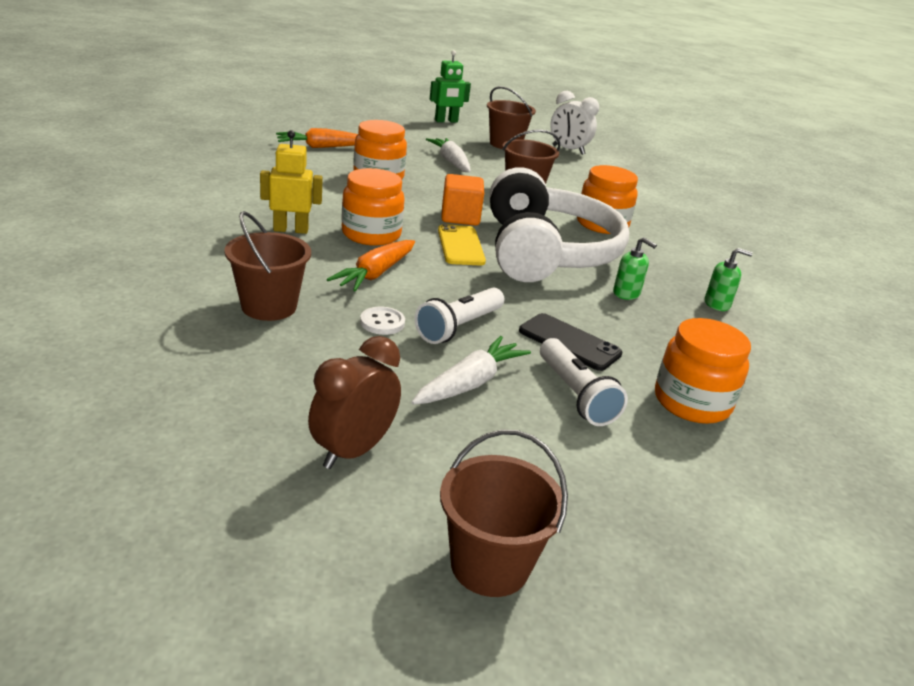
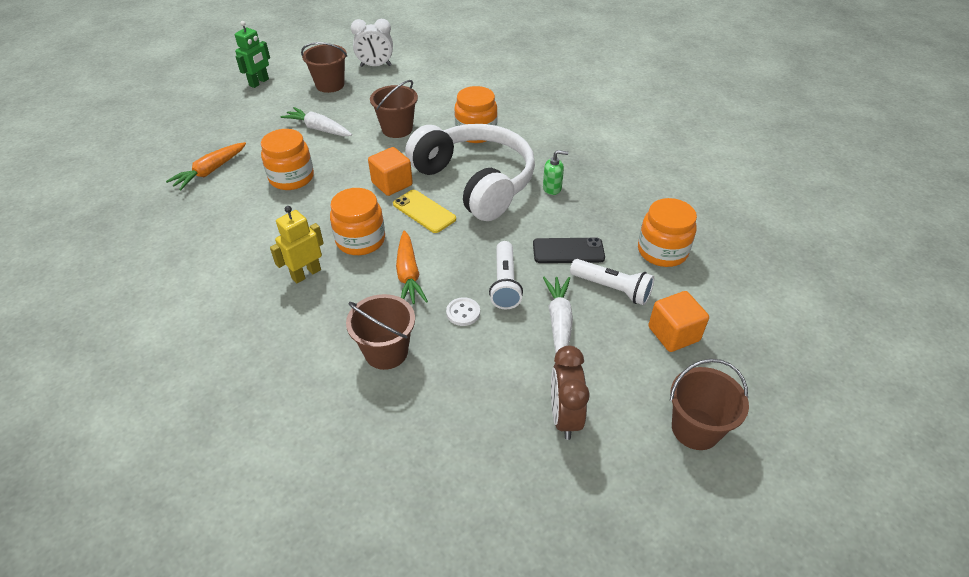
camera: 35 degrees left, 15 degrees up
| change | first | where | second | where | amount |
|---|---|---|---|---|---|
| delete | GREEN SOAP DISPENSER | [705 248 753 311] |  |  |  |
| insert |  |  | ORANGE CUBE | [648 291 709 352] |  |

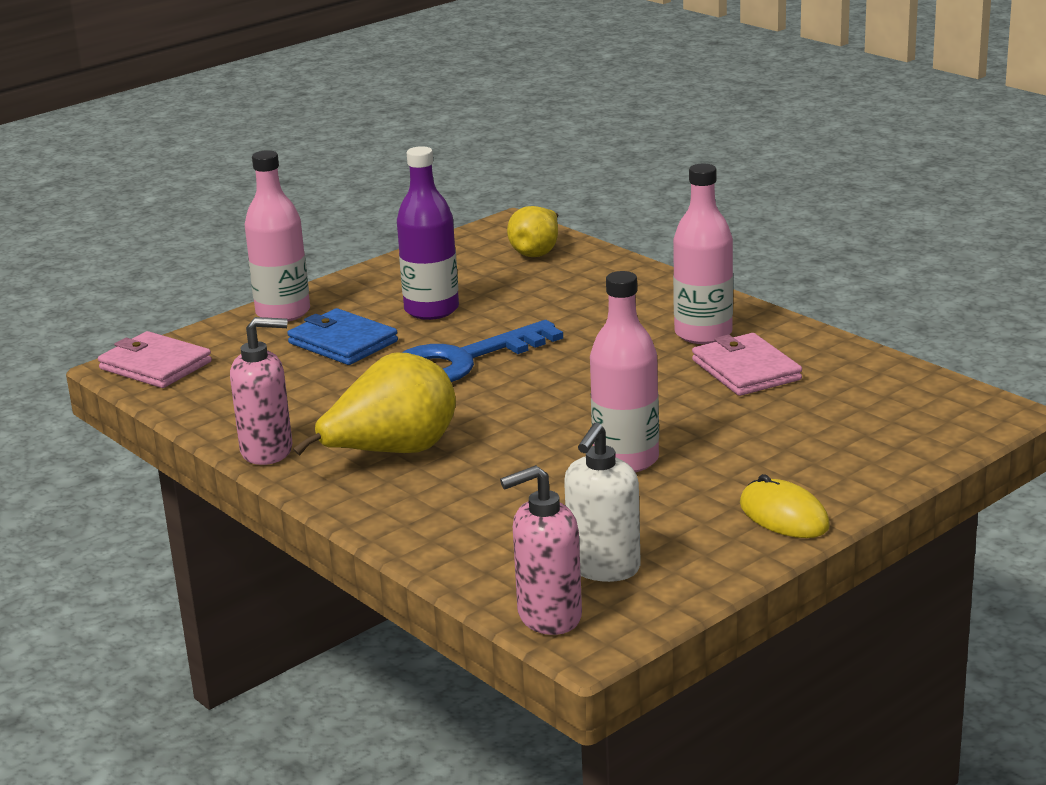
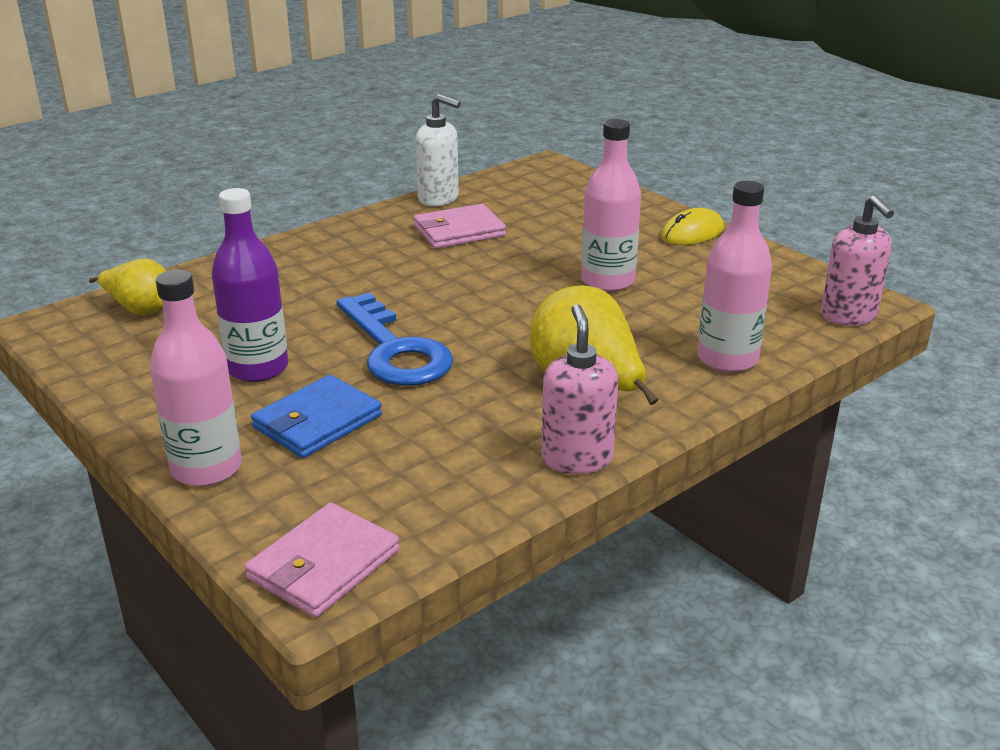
camera: 90 degrees left, 5 degrees up
| change | first | where | second | where | amount |
|---|---|---|---|---|---|
| move | WHITE SOAP DISPENSER | [564 422 641 582] |  | [415 94 461 206] |  |
| move | PINK BOTTLE | [673 164 733 344] |  | [697 181 772 372] |  |

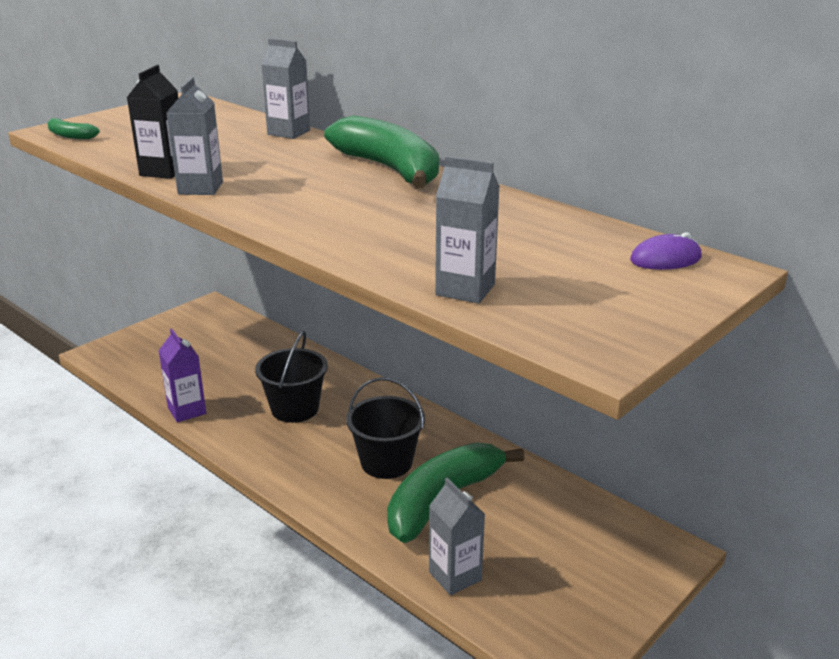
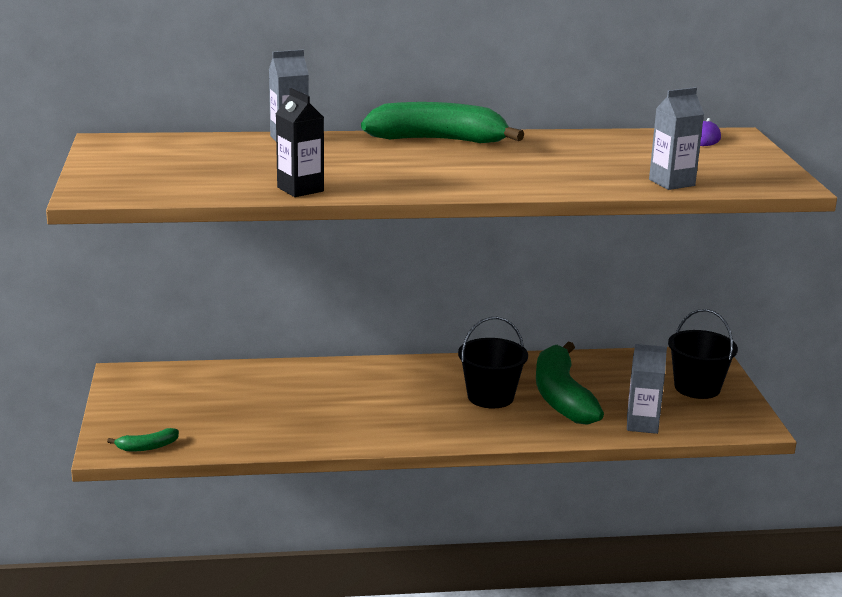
camera: 50 degrees left, 5 degrees down
| change | first | where | second | where | amount |
|---|---|---|---|---|---|
| move | GREEN BANANA | [47 118 100 139] |  | [107 428 179 451] |  |
| delete | PURPLE CARTON | [159 329 206 423] |  |  |  |
| delete | GREY CARTON | [166 77 223 195] |  |  |  |
| move | BLACK BUCKET | [255 331 328 423] |  | [668 309 738 399] |  |

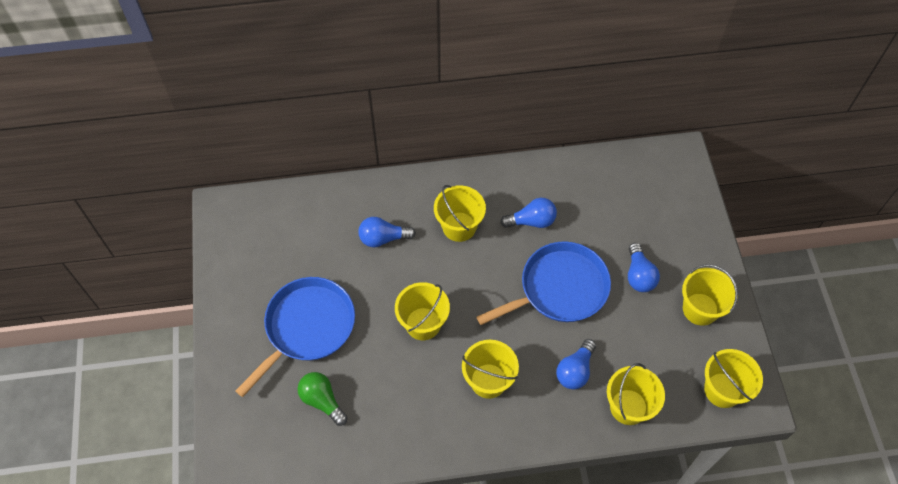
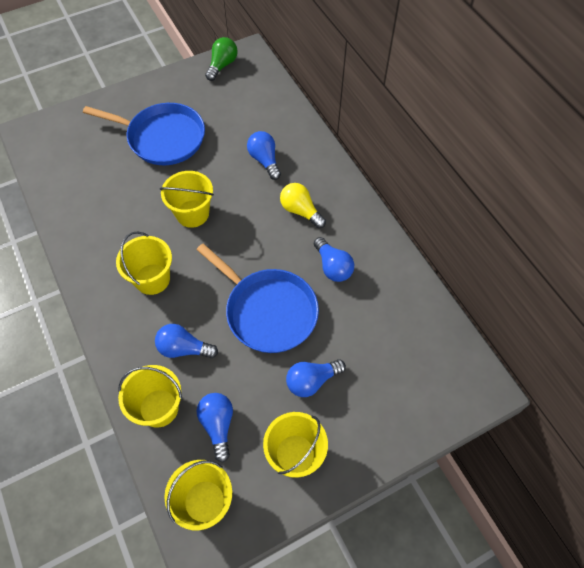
camera: 70 degrees right, 0 degrees up
| change | first | where | second | where | amount |
|---|---|---|---|---|---|
| move | GREEN LIGHT BULB | [298 372 348 426] |  | [205 37 238 81] |  |
| replace | YELLOW BUCKET | [434 185 486 242] | YELLOW LIGHT BULB | [280 183 326 228] |  |
| insert |  |  | BLUE LIGHT BULB | [197 393 233 463] |  |

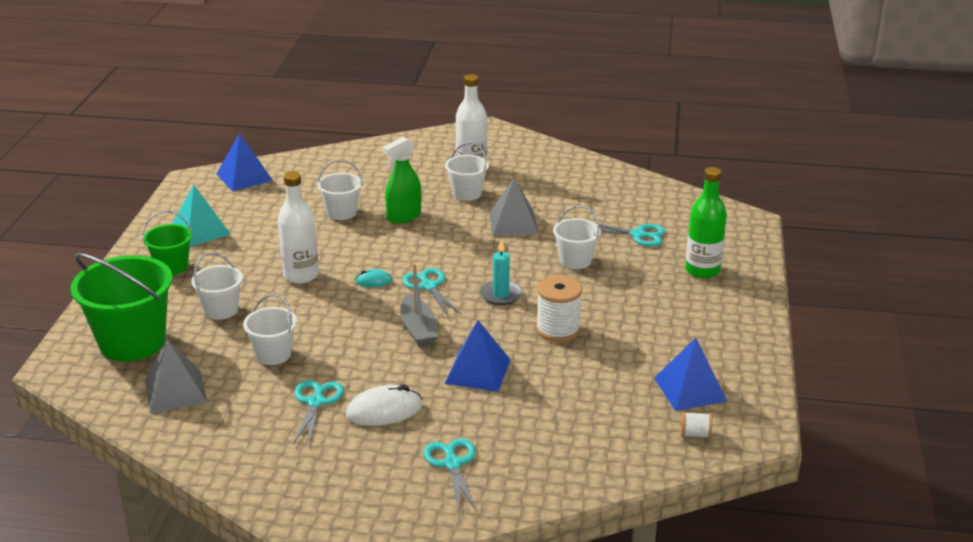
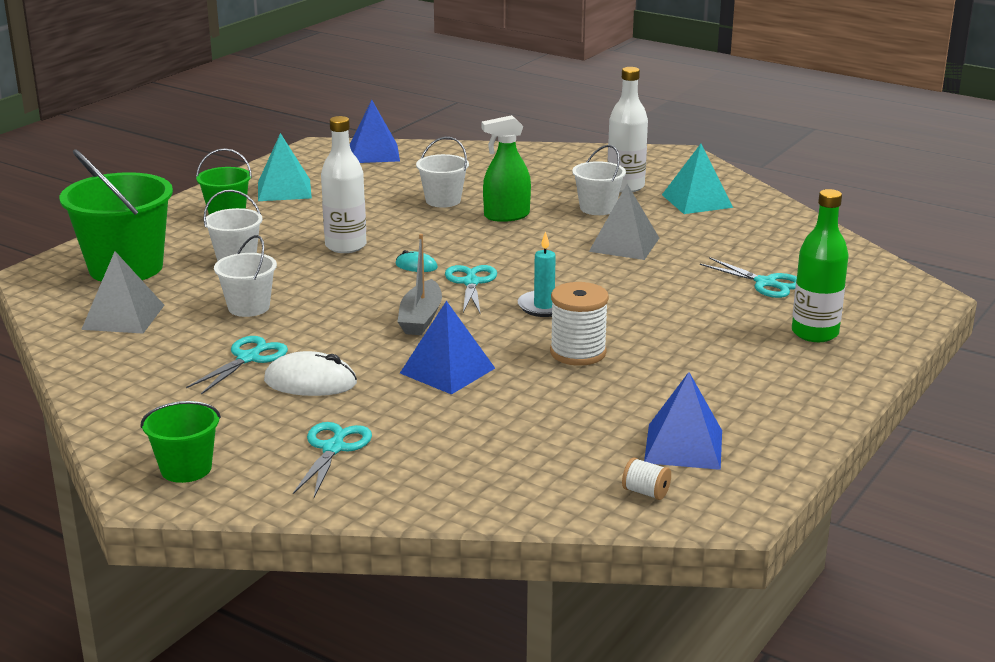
camera: 25 degrees right, 5 degrees down
| change | first | where | second | where | amount |
|---|---|---|---|---|---|
| delete | WHITE BUCKET | [553 205 601 269] |  |  |  |
| insert |  |  | GREEN BUCKET | [140 401 221 483] |  |
| insert |  |  | TURQUOISE PYRAMID | [662 144 733 214] |  |

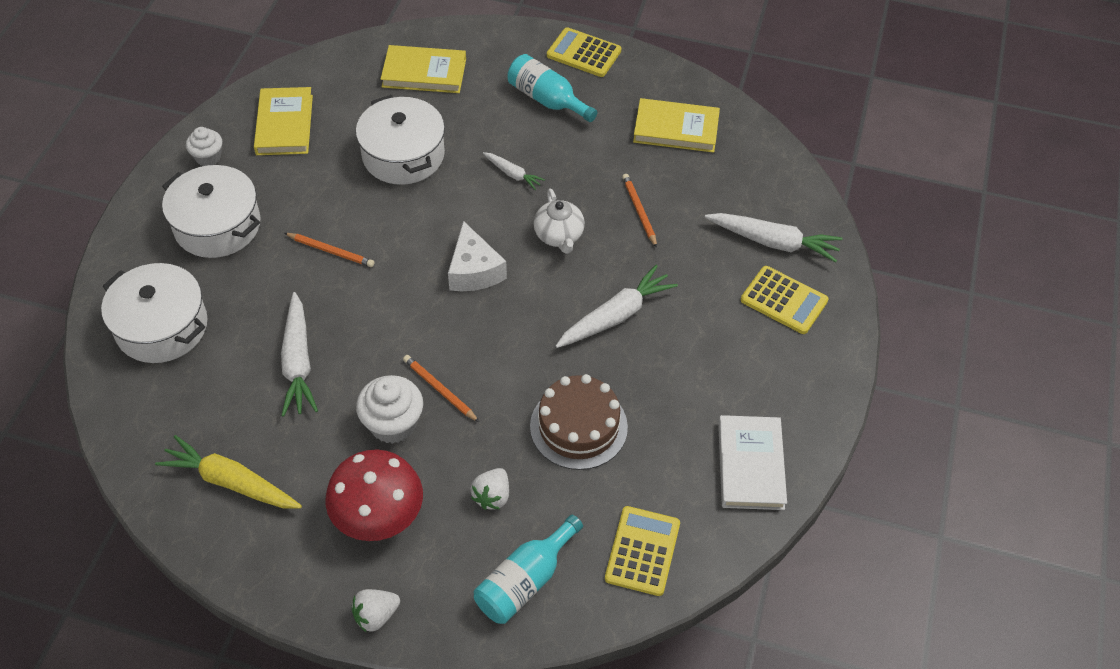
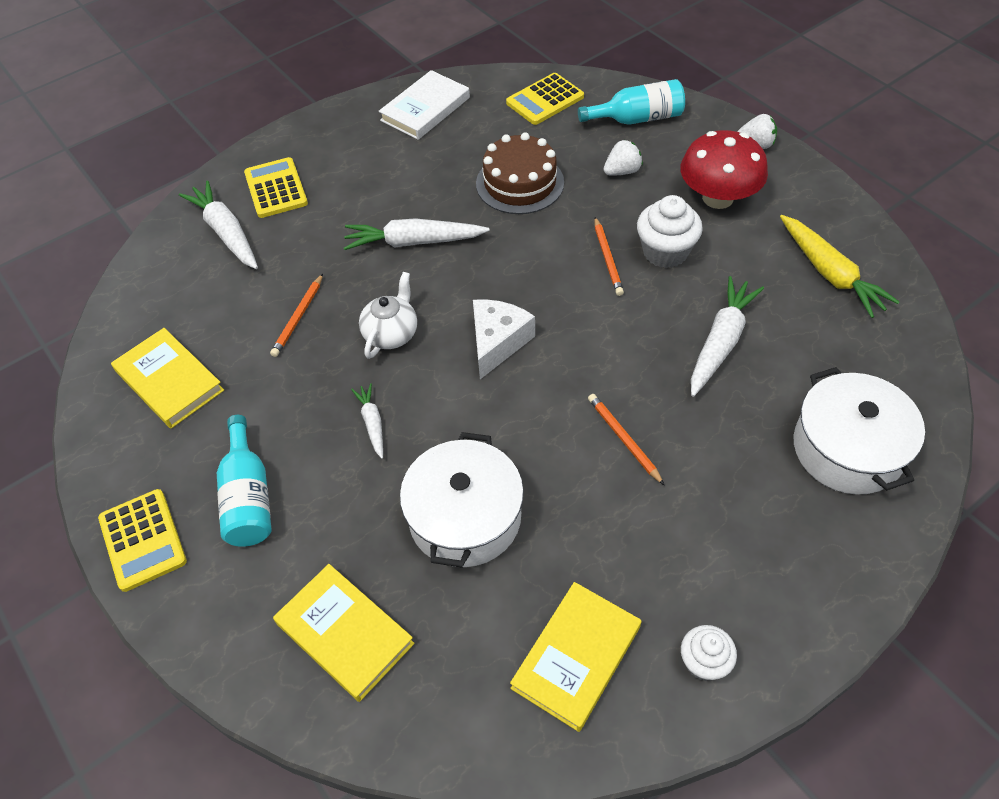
camera: 140 degrees left, 0 degrees up
| change | first | where | second | where | amount |
|---|---|---|---|---|---|
| delete | WHITE POT | [162 165 260 258] |  |  |  |

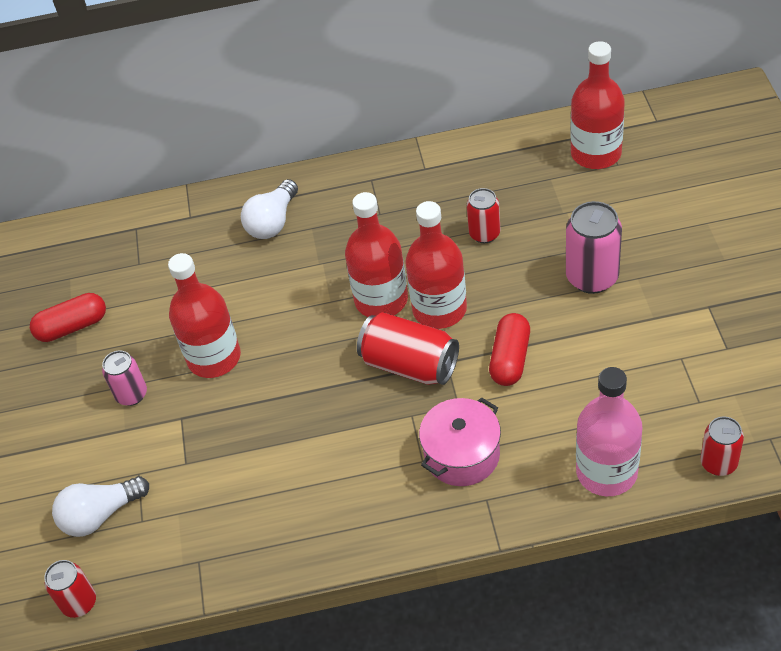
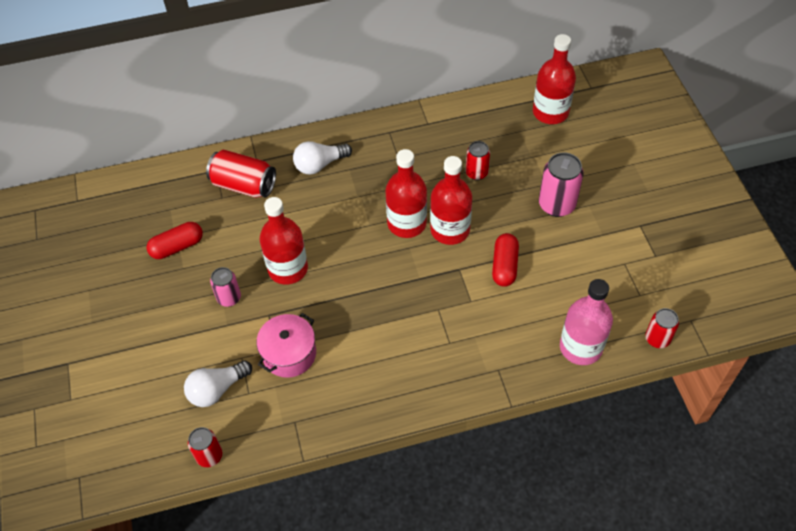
camera: 10 degrees left, 5 degrees up
| change | first | where | second | where | amount |
|---|---|---|---|---|---|
| rotate | WHITE LIGHT BULB | [241 179 298 239] |  | [293 141 352 175] | 45 degrees clockwise |
| move | RED CAN | [357 312 459 385] |  | [206 150 276 198] |  |
| move | PINK POT | [419 397 501 486] |  | [256 313 316 378] |  |

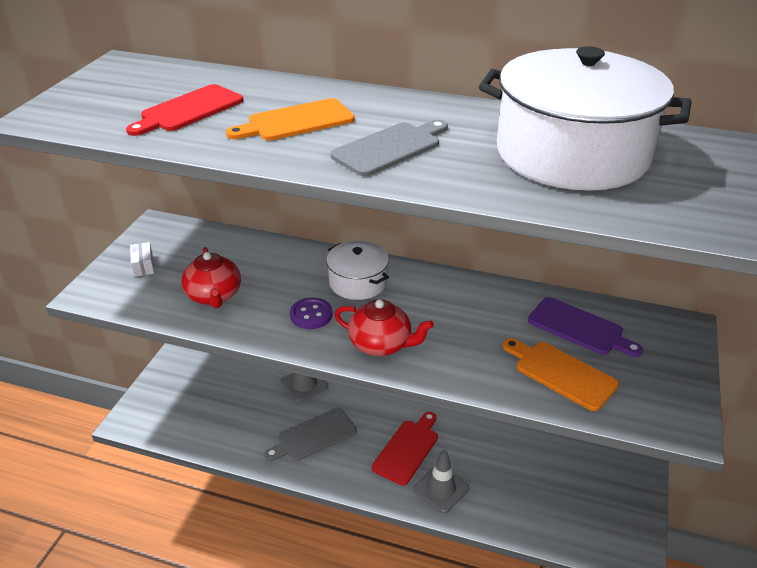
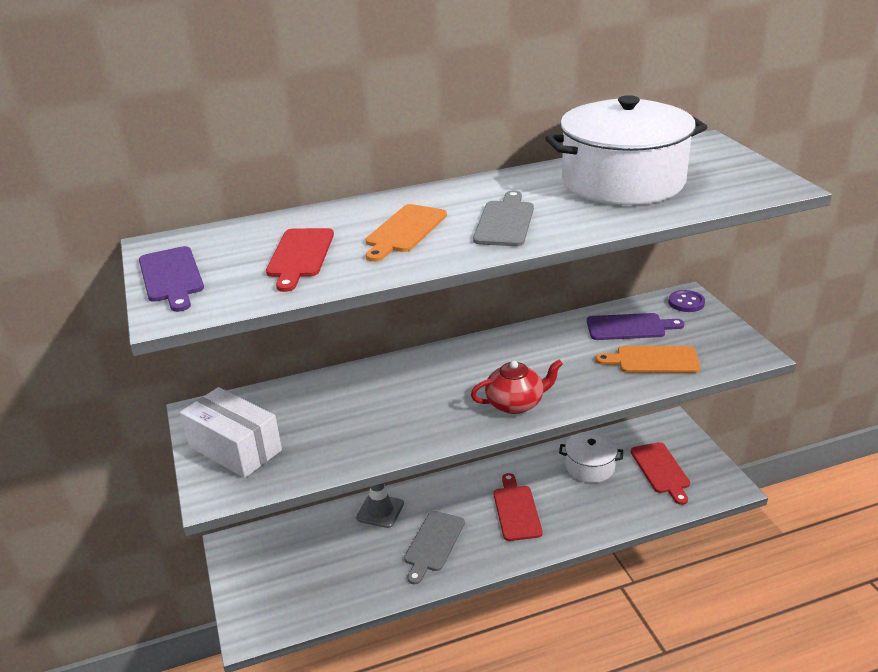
camera: 35 degrees left, 5 degrees down
| change | first | where | second | where | amount |
|---|---|---|---|---|---|
| resize | WHITE BOX | [130 242 154 277] |  | [180 387 282 478] | x2.39 |
| delete | RED TEAPOT | [182 247 241 308] |  |  |  |
| move | PURPLE BUTTON | [290 298 332 329] |  | [668 290 705 312] |  |
| move | WHITE POT | [326 241 389 300] |  | [559 432 623 483] |  |
| delete | GREY TRAFFIC CONE | [413 449 469 513] |  |  |  |
| insert |  |  | PURPLE CUTTING BOARD | [139 246 204 312] |  |
| insert |  |  | RED CUTTING BOARD | [631 442 690 505] |  |

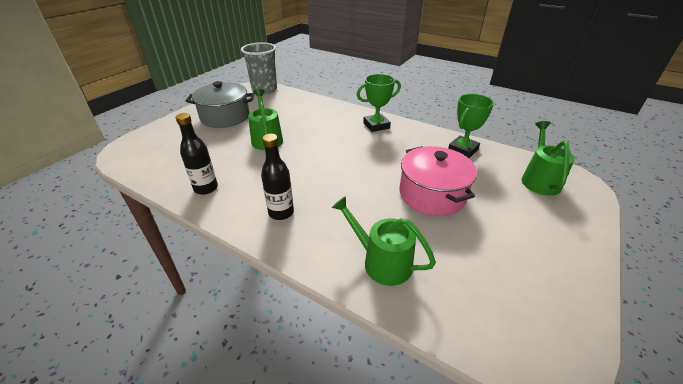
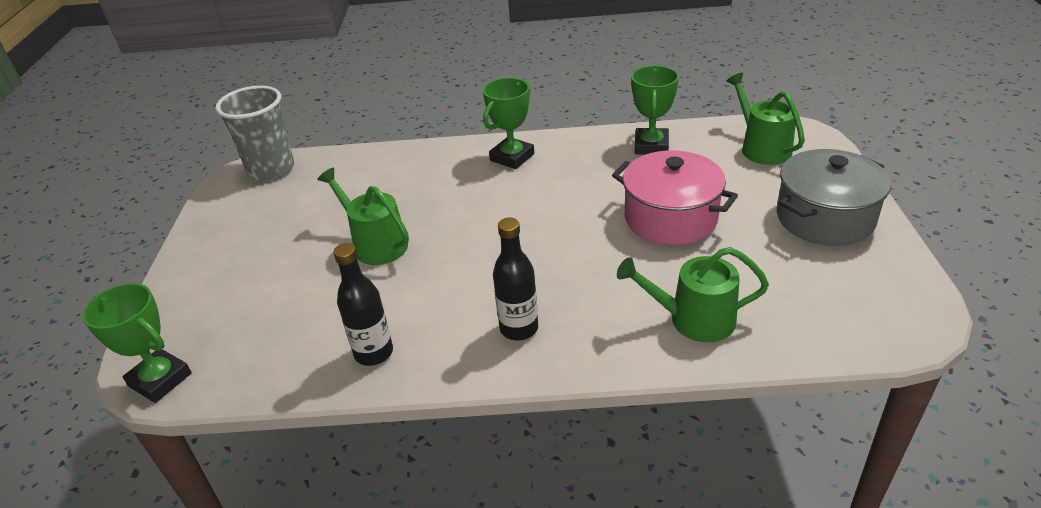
camera: 30 degrees left, 0 degrees up
| change | first | where | second | where | amount |
|---|---|---|---|---|---|
| move | GREY POT | [186 81 255 128] |  | [777 149 891 246] |  |
| insert |  |  | GREEN TROPHY | [82 283 192 403] |  |

